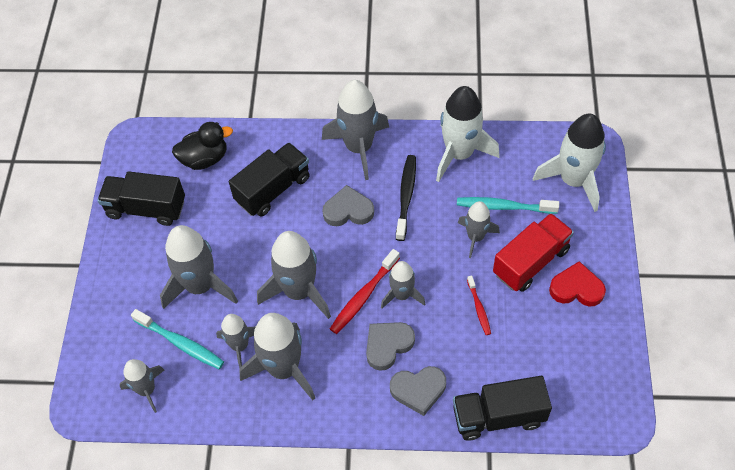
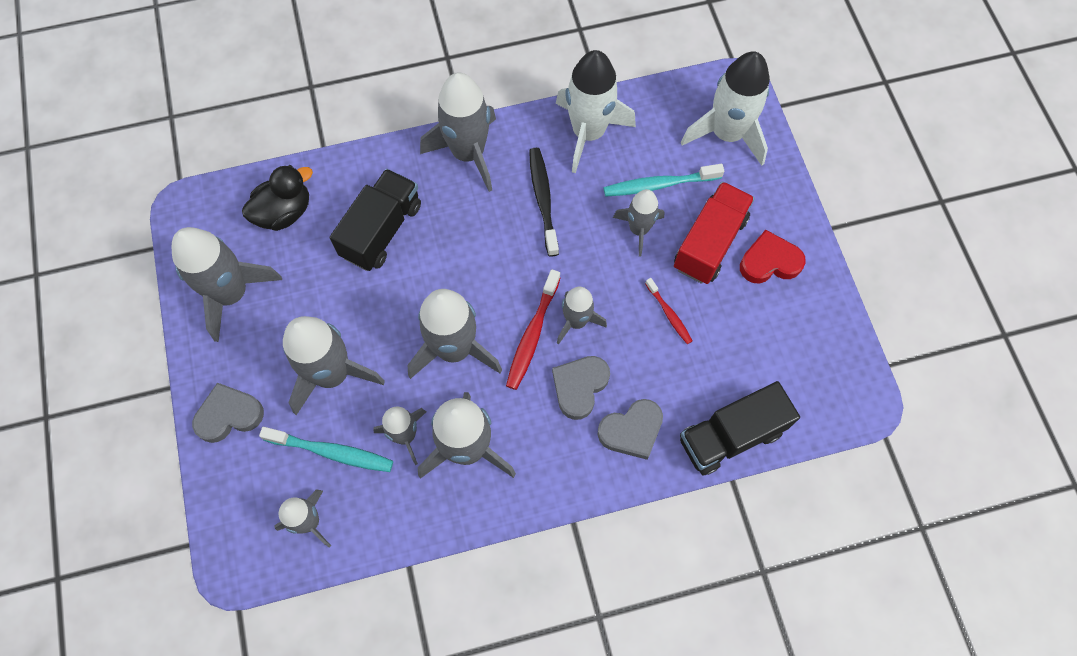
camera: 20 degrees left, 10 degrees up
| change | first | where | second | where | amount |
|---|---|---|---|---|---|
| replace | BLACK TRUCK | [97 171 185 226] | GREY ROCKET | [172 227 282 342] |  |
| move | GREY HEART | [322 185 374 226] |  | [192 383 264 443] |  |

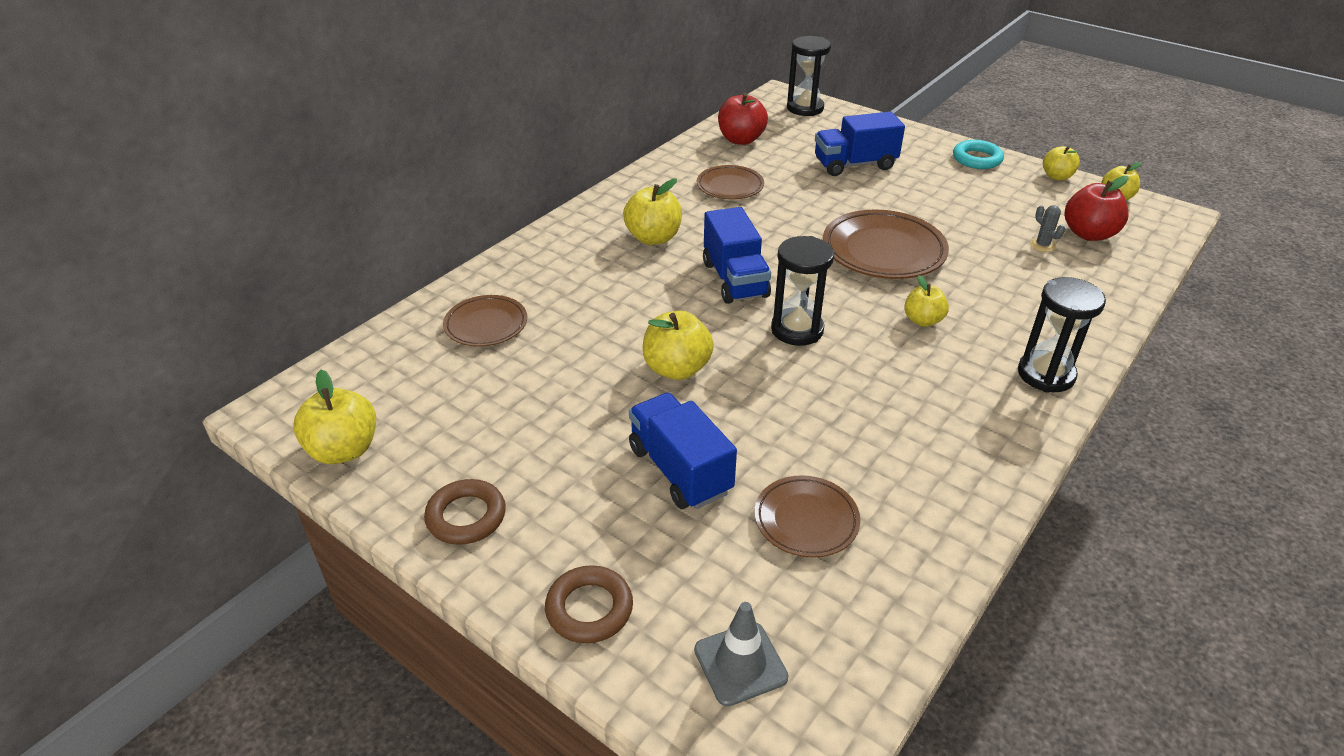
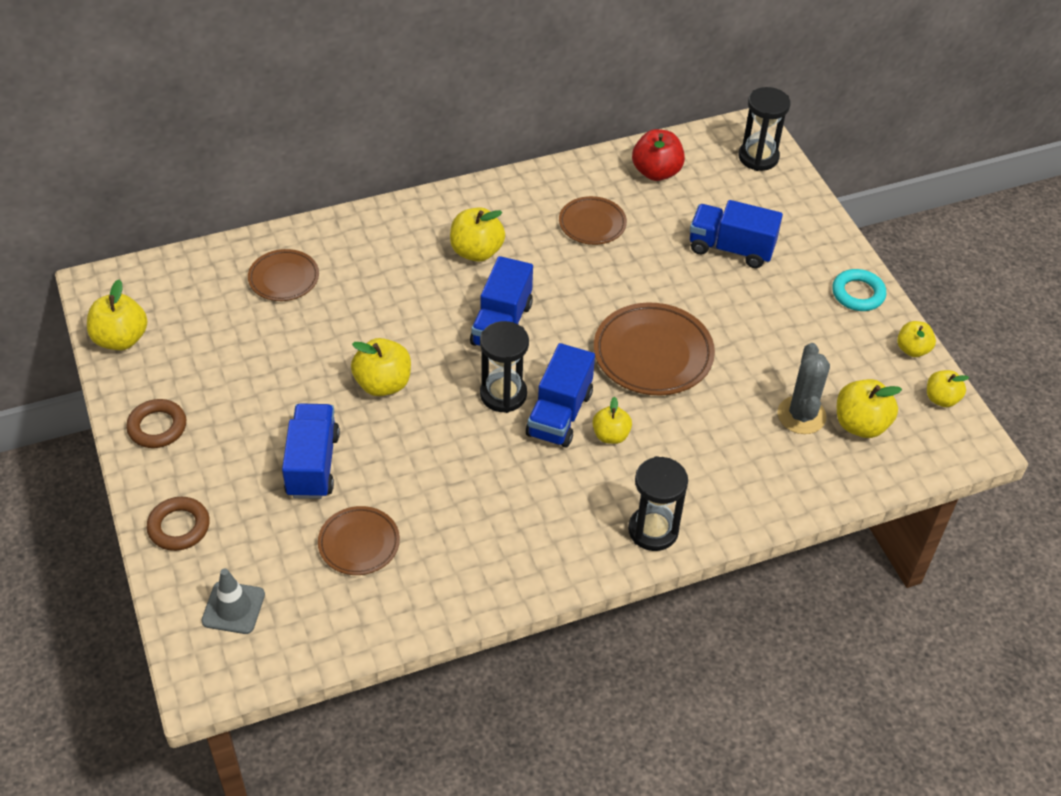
camera: 30 degrees right, 10 degrees up
| change | first | where | second | where | amount |
|---|---|---|---|---|---|
| resize | GREY CACTUS | [1030 205 1065 252] |  | [778 343 830 434] | x1.95 |
| recolor | RED APPLE | [1065 176 1129 241] | YELLOW APPLE | [837 379 902 438] |  |
| insert |  |  | BLUE TRUCK | [526 343 595 448] |  |

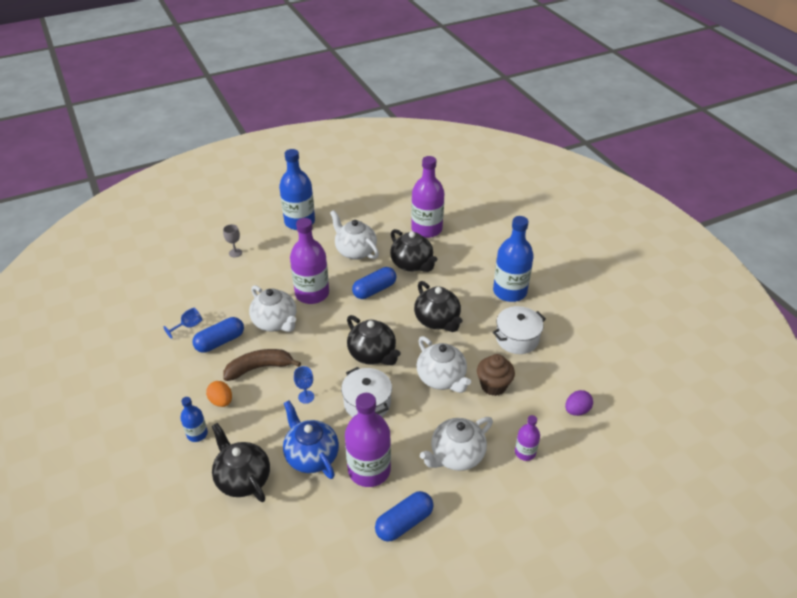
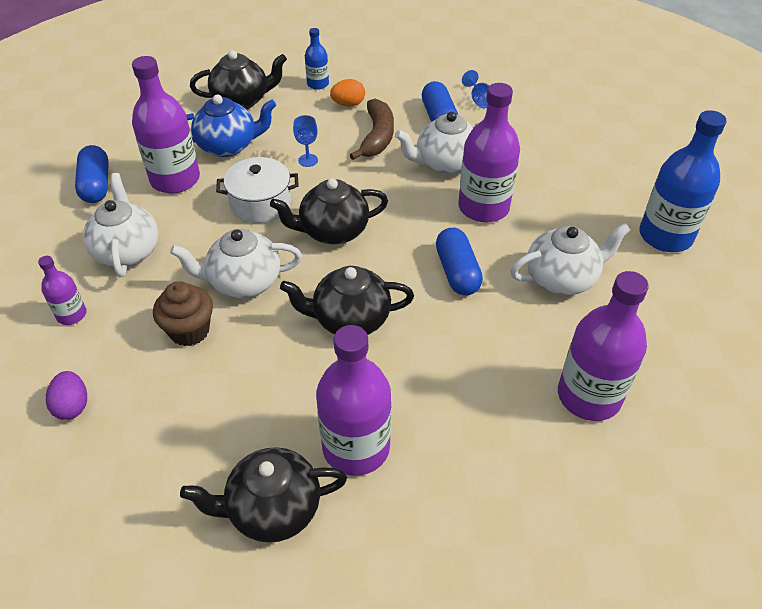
camera: 115 degrees right, 5 degrees up
| change | first | where | second | where | amount |
|---|---|---|---|---|---|
| delete | GREY GOBLET | [223 224 242 257] |  |  |  |
| move | BLACK TEAPOT | [390 229 437 272] |  | [180 447 347 543] |  |
| recolor | BLUE BOTTLE | [493 216 534 302] | PURPLE BOTTLE | [316 325 391 476] |  |
| delete | WHITE POT | [493 306 546 354] |  |  |  |

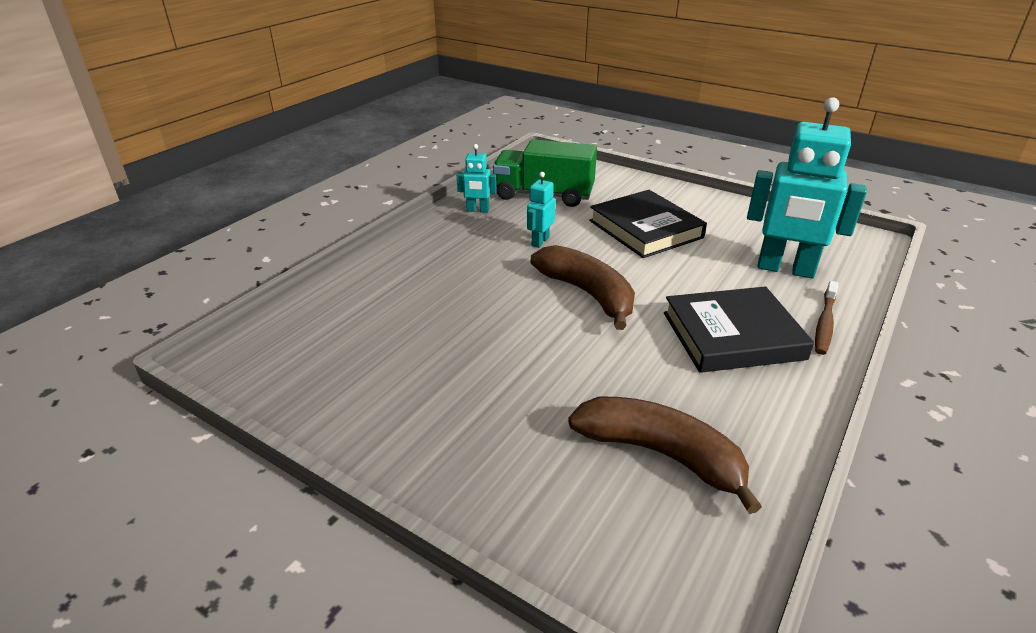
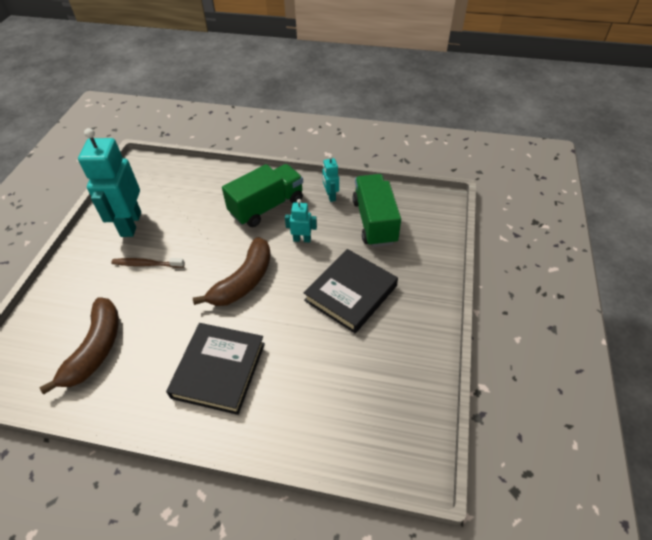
camera: 70 degrees right, 15 degrees up
| change | first | where | second | where | amount |
|---|---|---|---|---|---|
| rotate | BLACK BOOK | [664 286 814 373] |  | [166 323 265 415] | 45 degrees clockwise |
| move | TURQUOISE ROBOT | [747 97 867 278] |  | [78 128 141 237] |  |
| move | BROWN TOOTHBRUSH | [815 281 838 355] |  | [111 258 185 268] |  |
| insert |  |  | GREEN TRUCK | [222 164 303 227] |  |

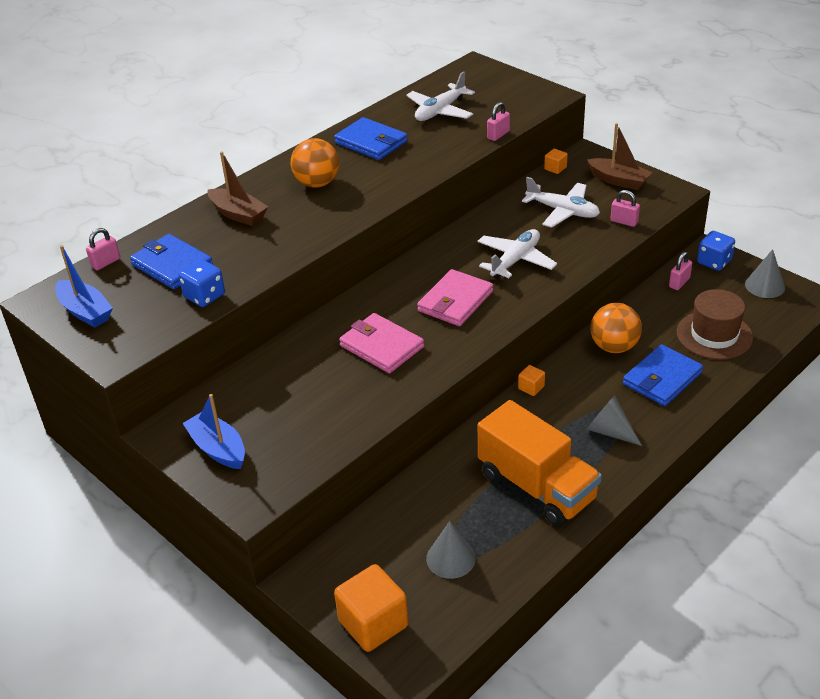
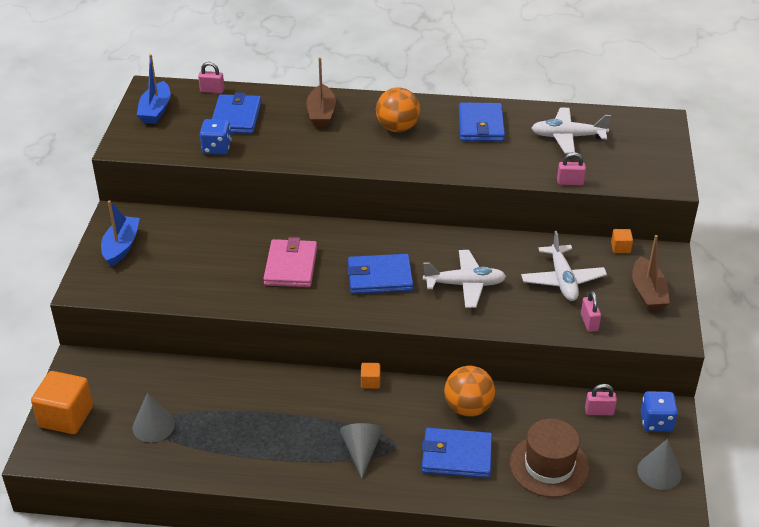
camera: 50 degrees right, 0 degrees up
| change | first | where | second | where | amount |
|---|---|---|---|---|---|
| recolor | PINK WALLET | [417 269 493 326] | BLUE WALLET | [347 254 413 294] |  |
| delete | ORANGE TRUCK | [478 400 602 527] |  |  |  |

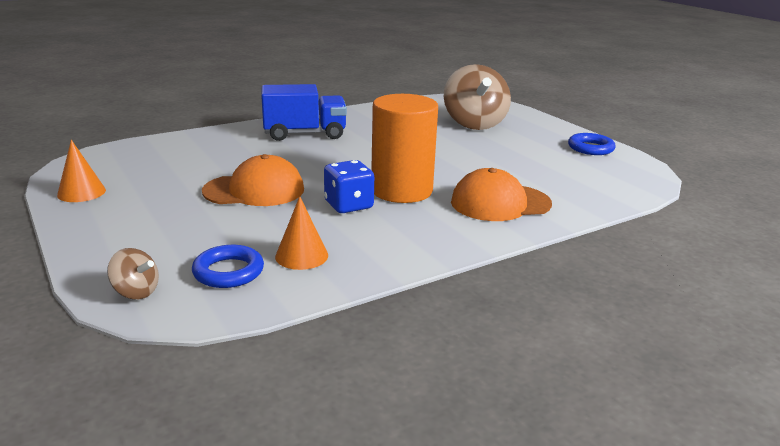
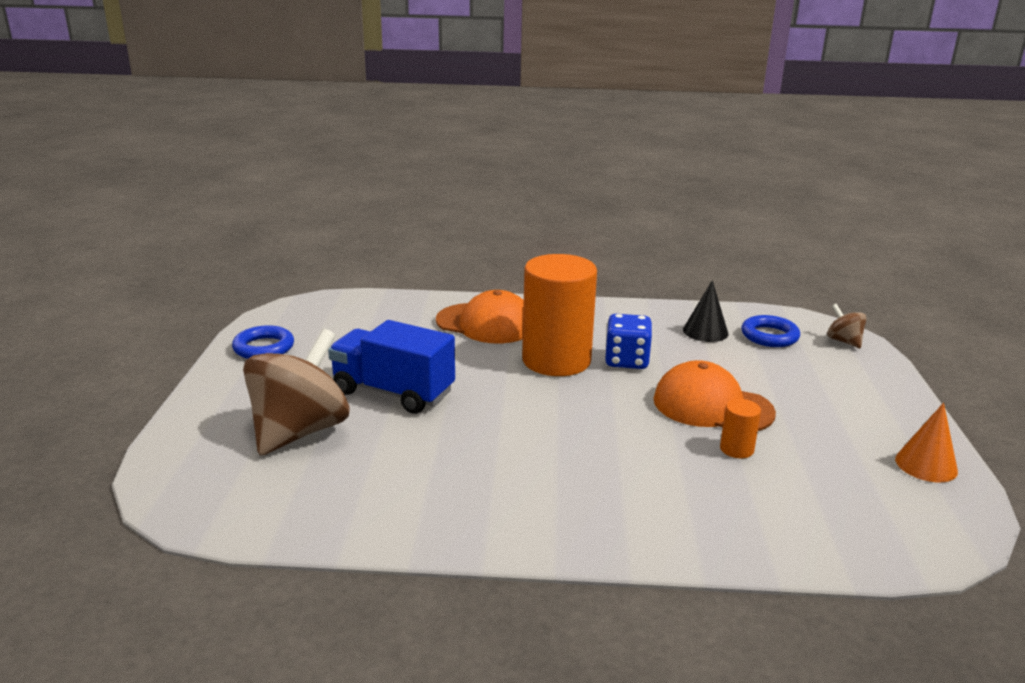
camera: 145 degrees left, 0 degrees up
| change | first | where | second | where | amount |
|---|---|---|---|---|---|
| move | BLUE TRUCK | [261 84 347 141] |  | [328 320 455 414] |  |
| recolor | ORANGE CONE | [275 196 328 270] | BLACK CONE | [683 280 728 342] |  |
| insert |  |  | ORANGE CYLINDER | [720 399 761 458] |  |

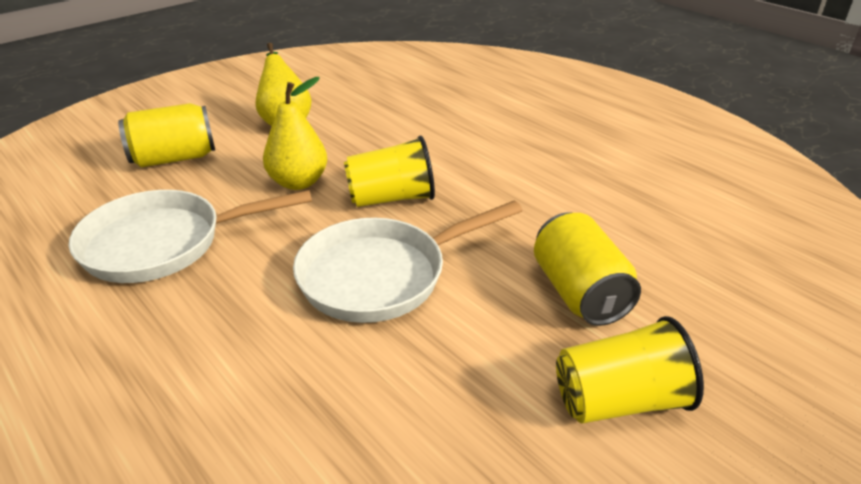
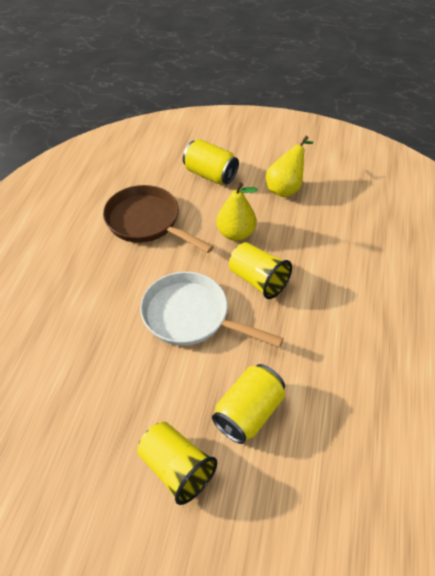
camera: 55 degrees right, 15 degrees up
| change | first | where | second | where | amount |
|---|---|---|---|---|---|
| recolor | WHITE PAN | [69 190 312 283] | BROWN PAN | [103 185 214 253] |  |

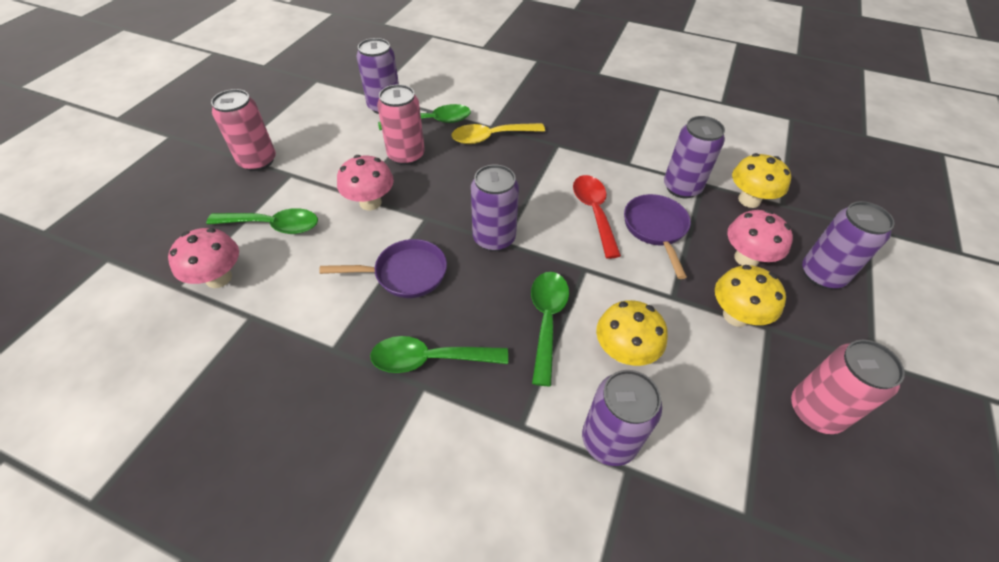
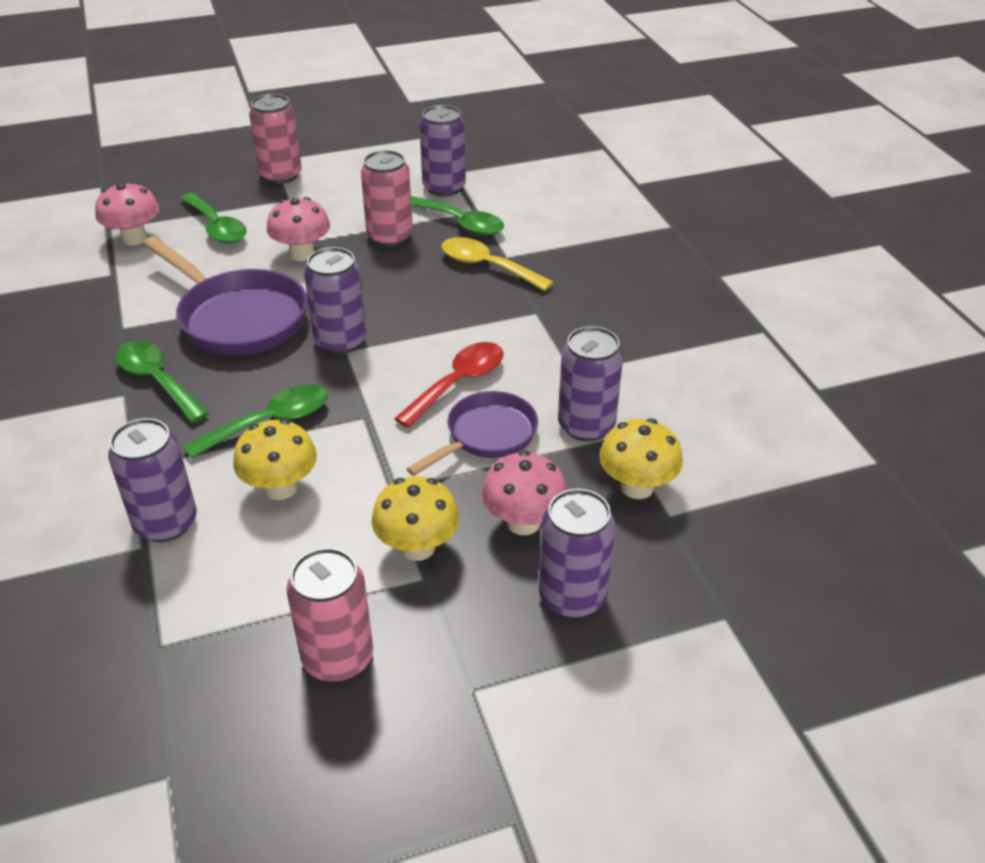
camera: 50 degrees right, 10 degrees down
| change | first | where | second | where | amount |
|---|---|---|---|---|---|
| resize | PURPLE PAN | [319 239 447 298] |  | [143 236 308 356] | x1.60 |

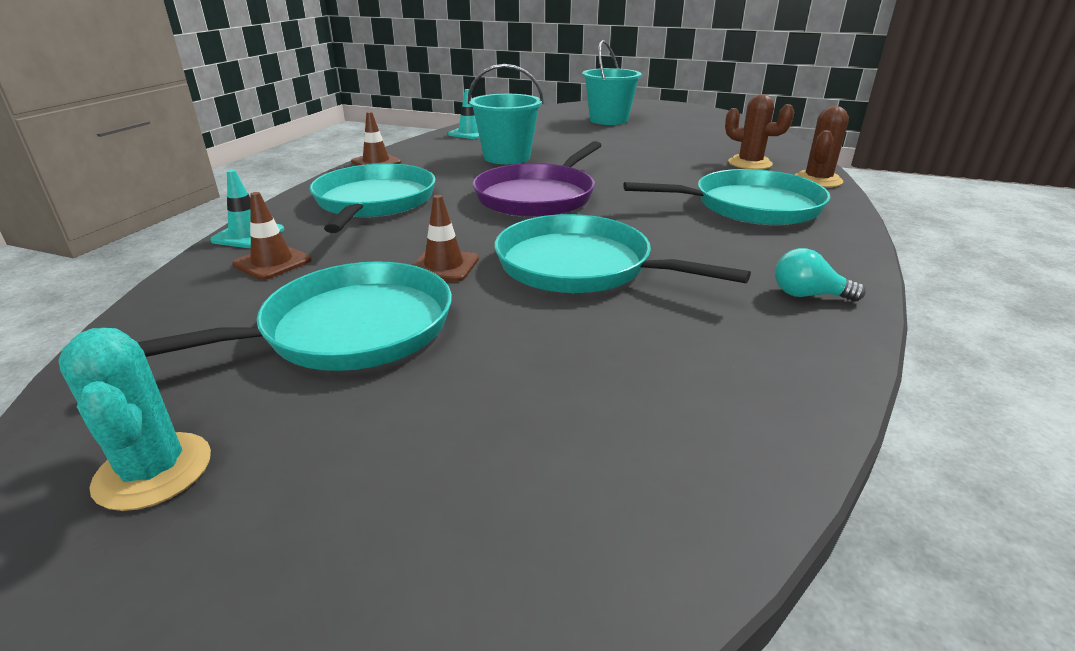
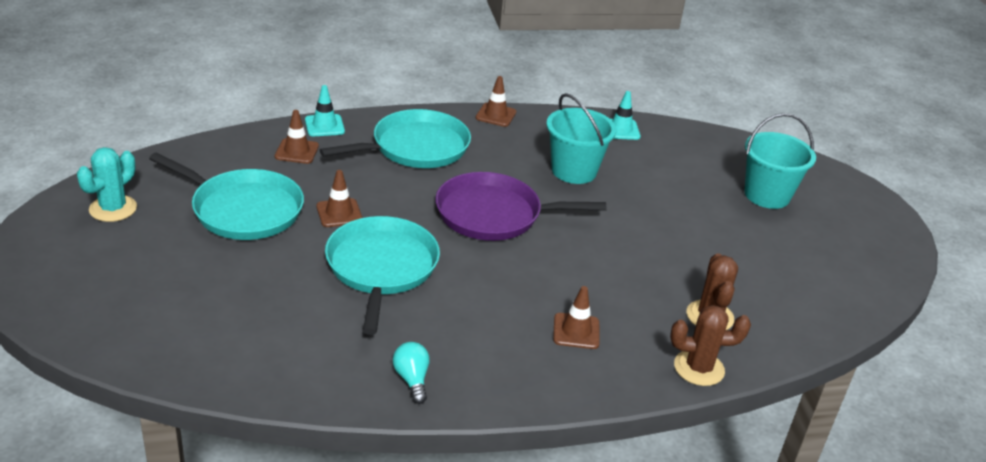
camera: 55 degrees right, 5 degrees up
| change | first | where | second | where | amount |
|---|---|---|---|---|---|
| replace | TURQUOISE PAN | [623 169 831 225] | BROWN TRAFFIC CONE | [553 286 600 349] |  |

